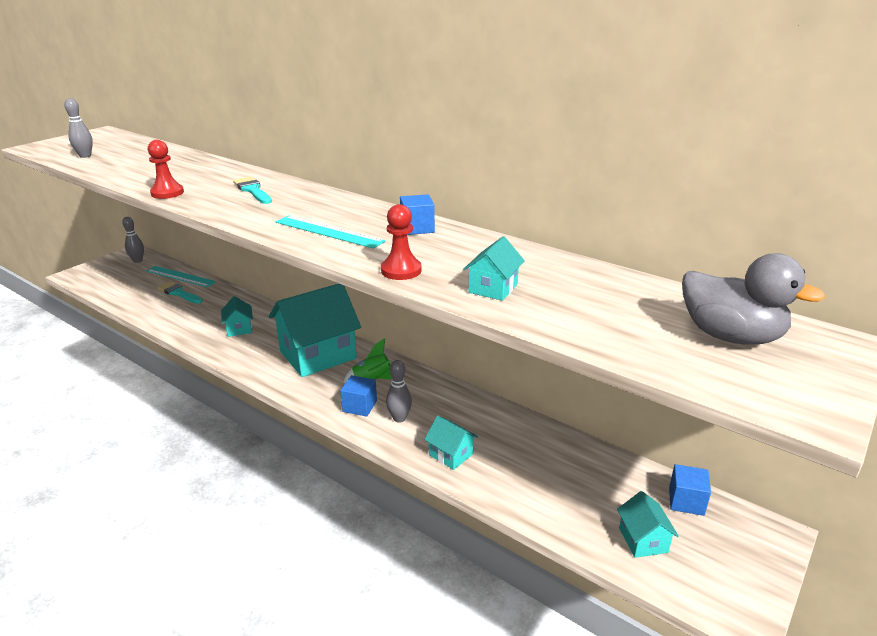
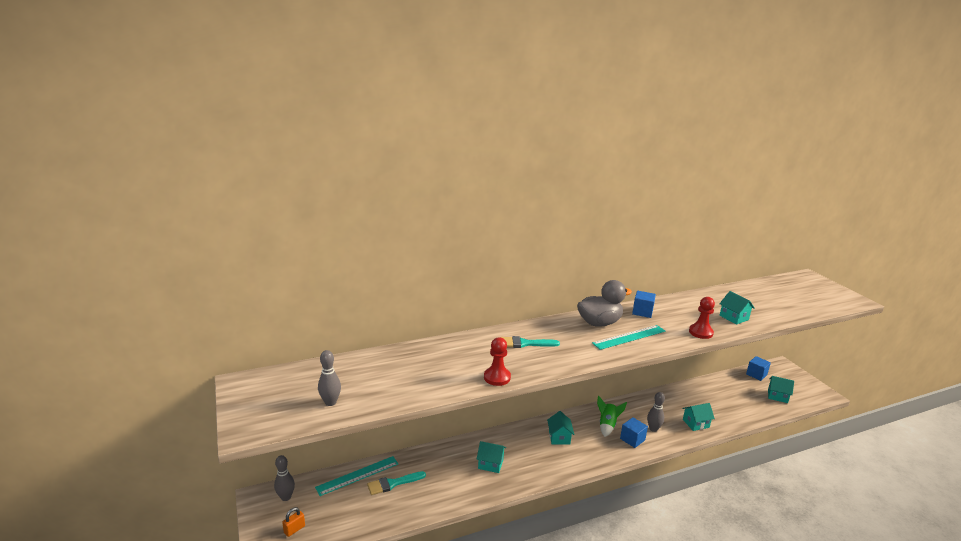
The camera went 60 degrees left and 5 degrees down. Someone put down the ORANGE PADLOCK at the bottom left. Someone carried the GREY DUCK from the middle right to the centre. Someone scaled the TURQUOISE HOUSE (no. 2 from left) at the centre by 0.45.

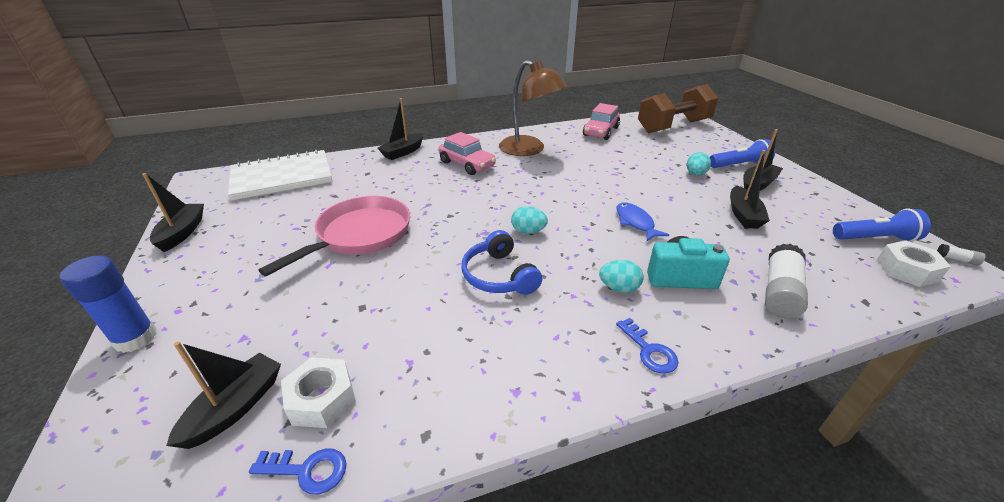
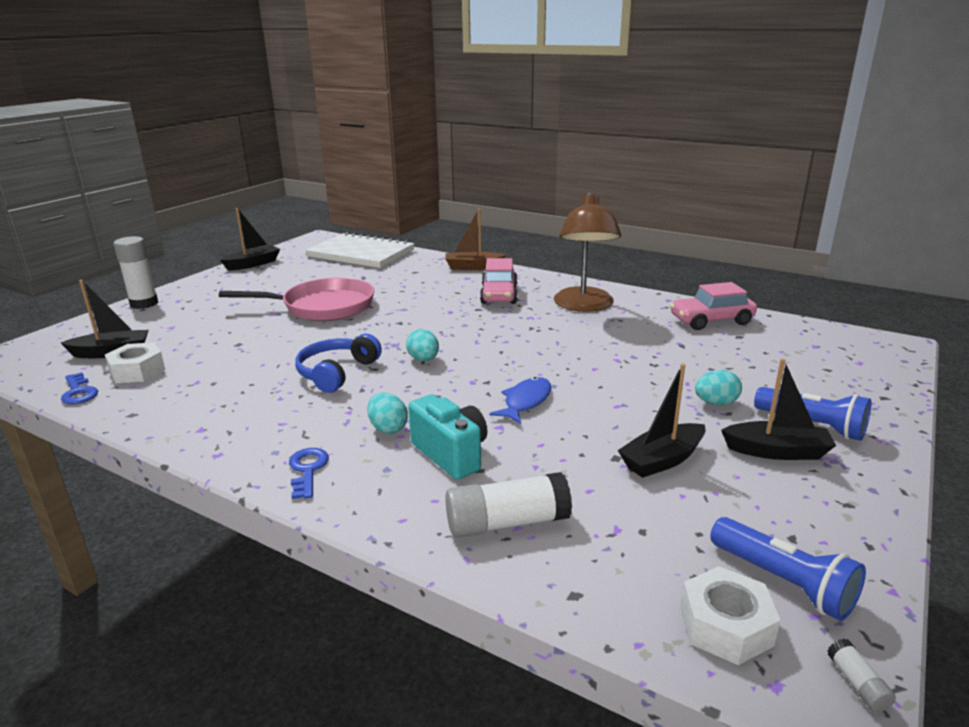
The camera went 50 degrees right and 10 degrees down. Someone took away the BROWN DUMBBELL at the top right. Someone repainted the BLUE GLUE STICK at the middle left, which became the WHITE GLUE STICK (no. 1 from left) at the middle left. Someone repainted the BLACK BOAT (no. 3 from left) at the top centre, which became the BROWN BOAT at the top centre. Someone rotated the BLUE KEY (no. 2 from left) at the bottom centre by 150 degrees clockwise.

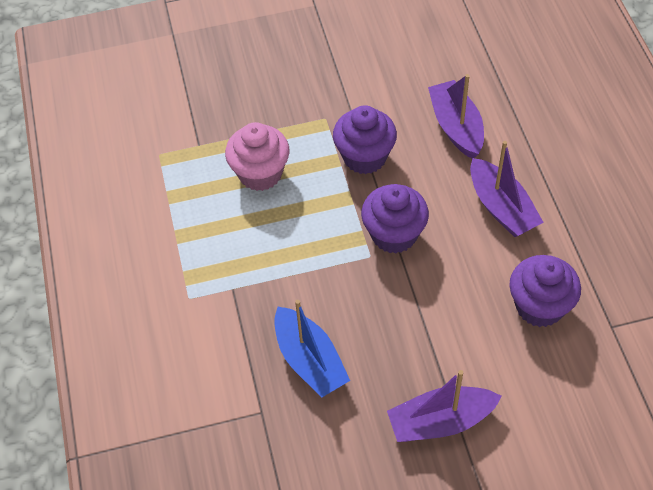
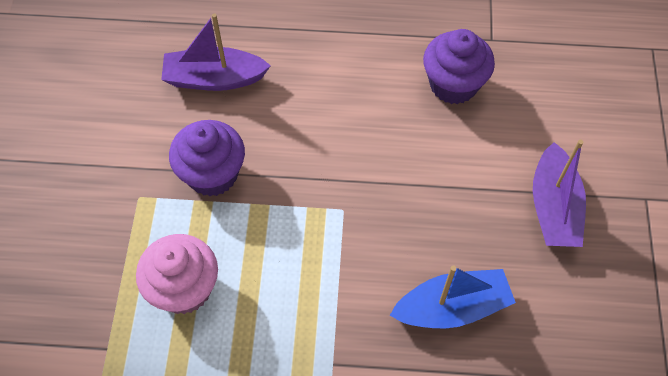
The camera went 75 degrees left and 5 degrees up. Someone took away the PURPLE CUPCAKE (no. 2 from left) at the centre. Someone took away the PURPLE BOAT (no. 3 from left) at the middle right.

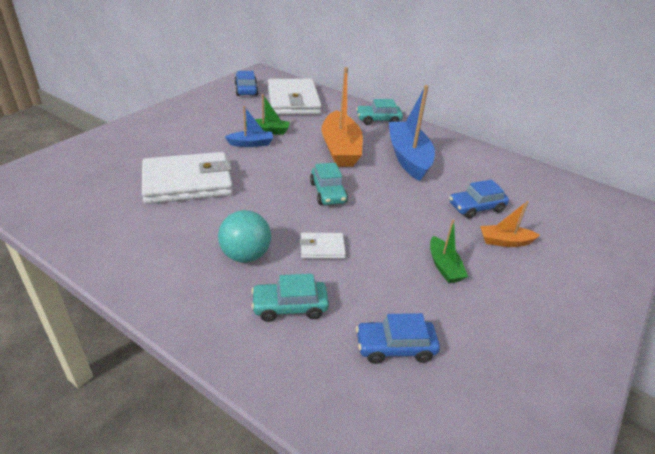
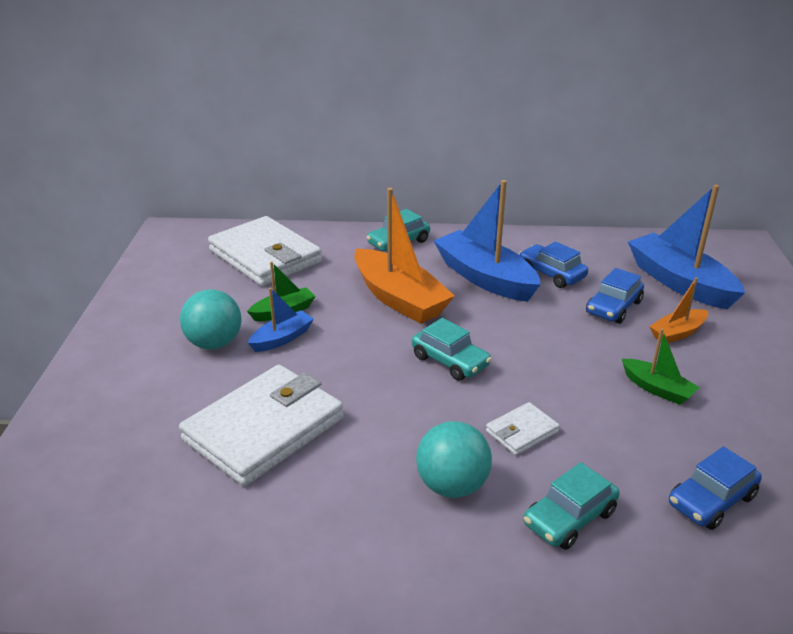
The camera went 30 degrees left and 5 degrees down. Someone put down the TURQUOISE BALL (no. 1 from left) at the middle left. Someone put down the BLUE BOAT (no. 3 from left) at the middle right. Someone carried the BLUE CAR (no. 1 from left) from the top centre to the middle right.

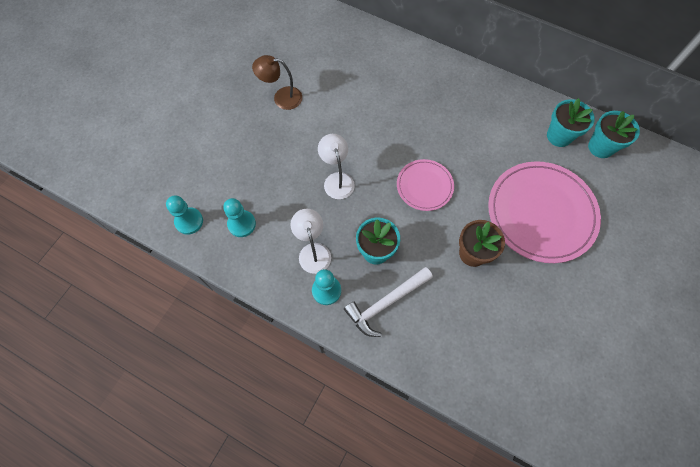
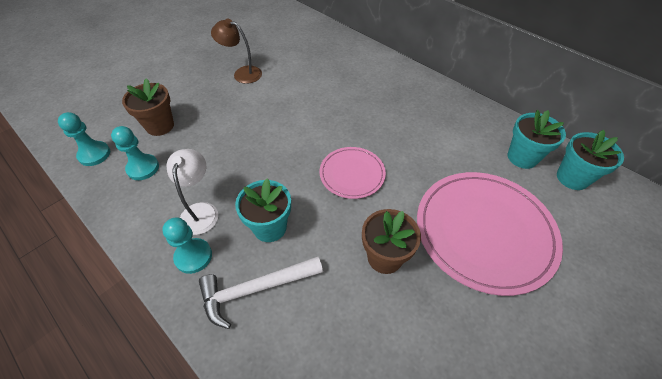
The camera went 15 degrees right and 15 degrees down. Someone took away the WHITE LAMP (no. 2 from left) at the centre. Someone put down the BROWN FLOWER POT (no. 1 from left) at the top left.

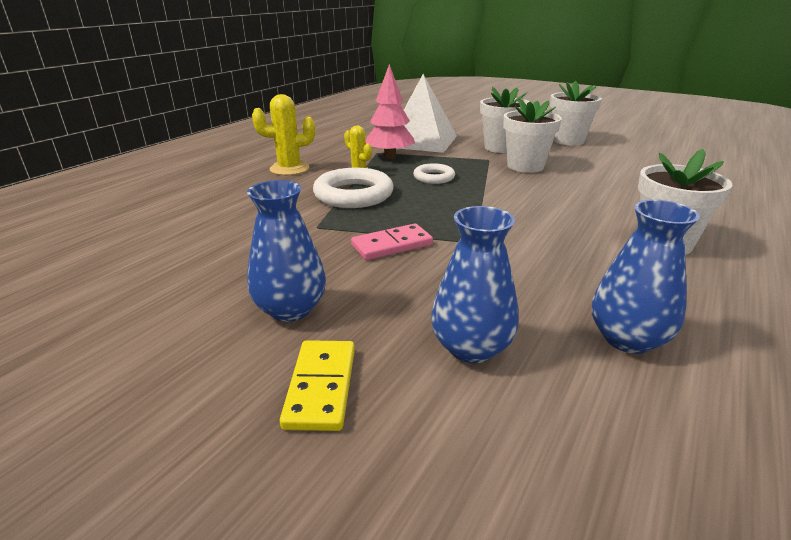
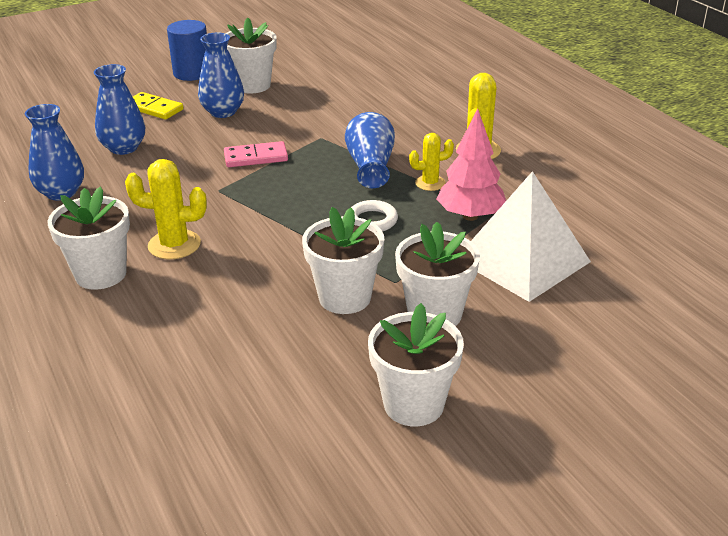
The camera went 120 degrees right and 5 degrees up. Someone put down the YELLOW CACTUS (no. 1 from left) at the middle left. Someone put down the BLUE CYLINDER at the top left. Someone put down the WHITE FLOWER POT (no. 2 from left) at the top centre. Someone swapped the WHITE RING (no. 1 from left) at the centre for the BLUE VASE (no. 4 from left) at the top centre. Someone rotated the PINK DOMINO at the centre by 75 degrees clockwise.

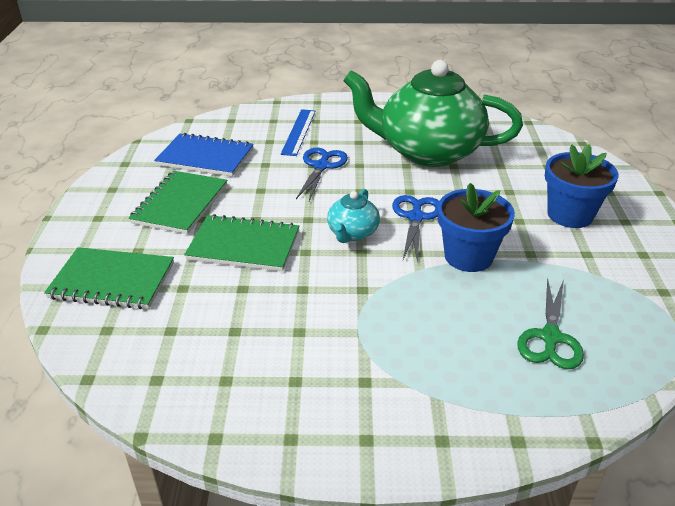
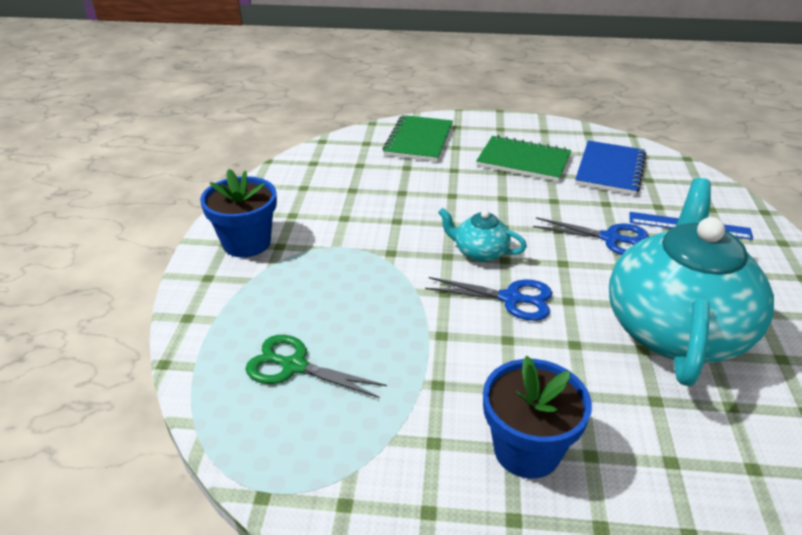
The camera went 95 degrees right and 0 degrees up. Someone took away the GREEN NOTEBOOK (no. 3 from left) at the centre. Someone carried the BLUE FLOWER POT (no. 1 from left) from the middle right to the middle left. Someone repainted the GREEN TEAPOT at the top centre, which became the TURQUOISE TEAPOT (no. 2 from left) at the middle right.

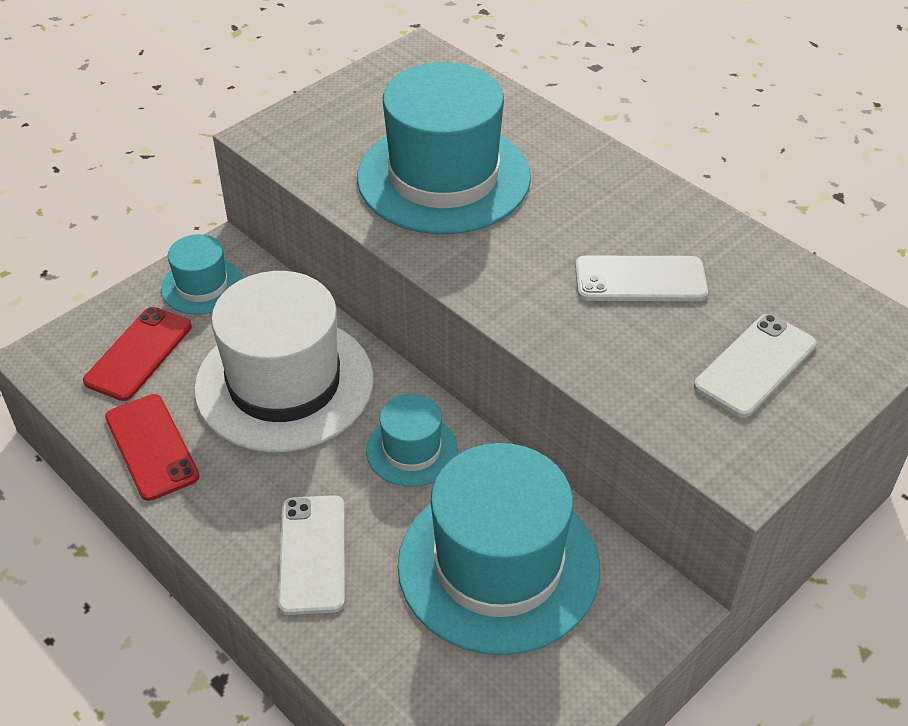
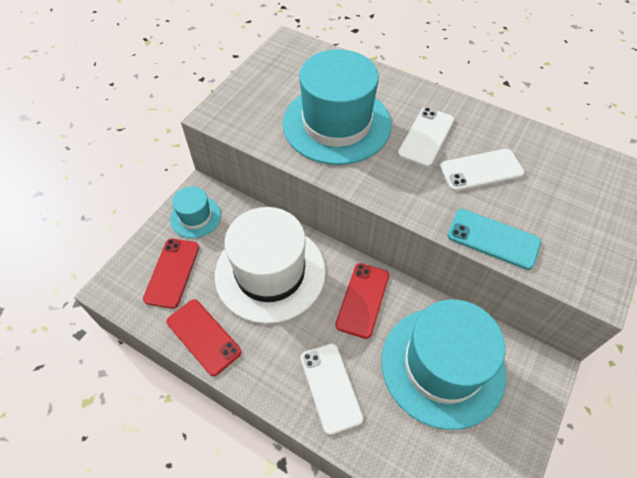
The camera went 15 degrees left and 10 degrees up. Someone put down the TURQUOISE PHONE at the middle right. Someone carried the WHITE PHONE (no. 3 from left in the first image) from the middle right to the top right. Someone swapped the TURQUOISE HAT (no. 2 from left) at the centre for the RED PHONE (no. 3 from left) at the centre.

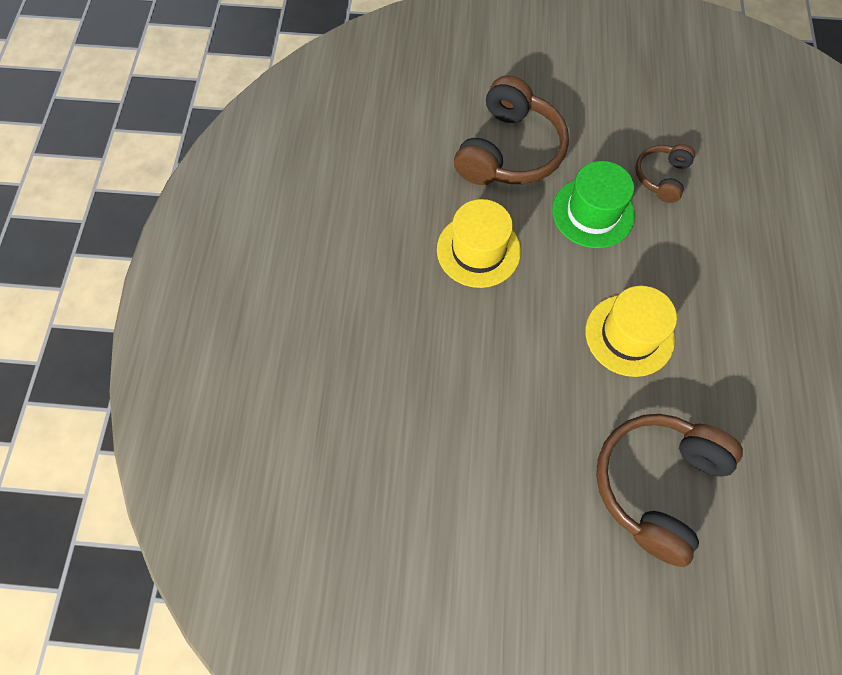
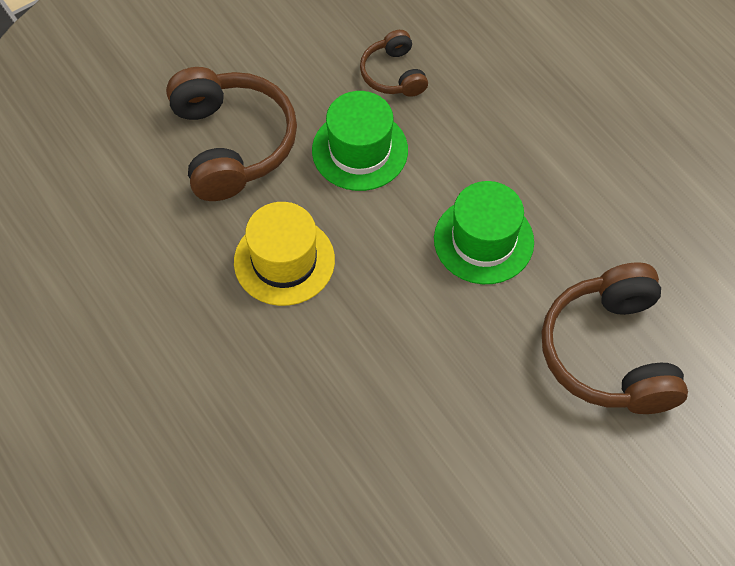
The camera went 40 degrees left and 5 degrees down. Someone repainted the YELLOW HAT (no. 2 from left) at the middle right, which became the GREEN HAT (no. 2 from left) at the centre.

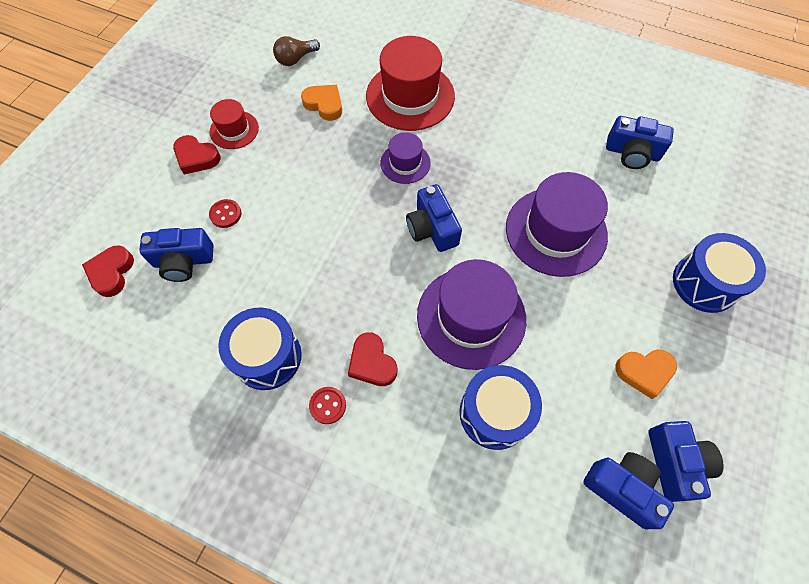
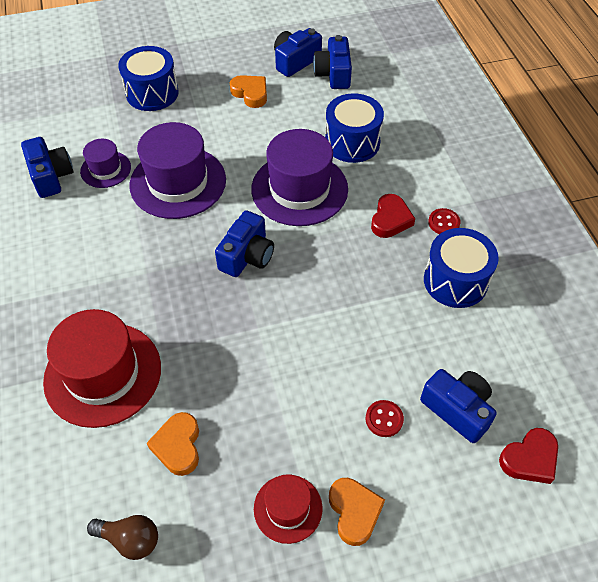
The camera went 130 degrees left and 10 degrees down. Someone carried the PURPLE HAT (no. 1 from left) from the top centre to the top left. Someone repainted the RED HEART (no. 2 from left) at the top left, which became the ORANGE HEART (no. 3 from left) at the bottom centre.

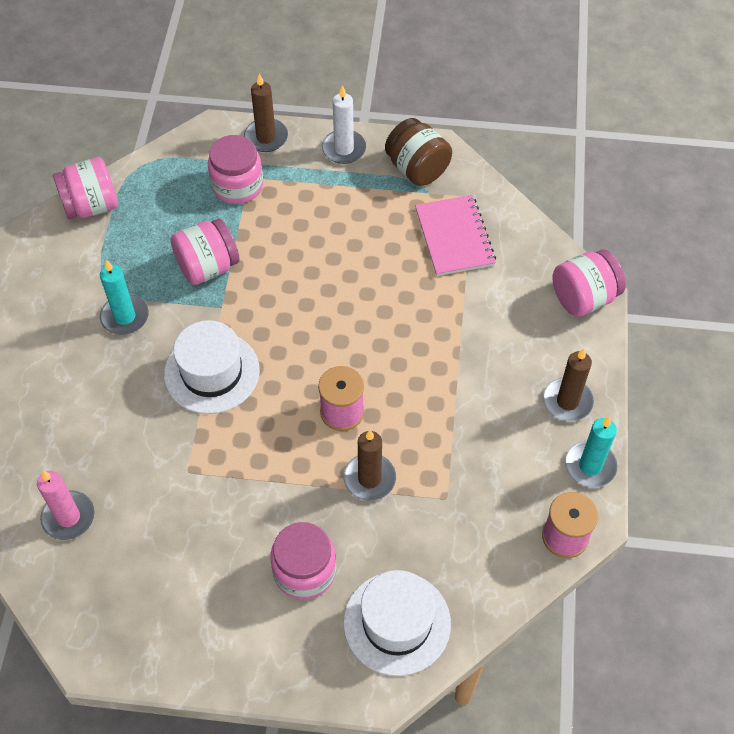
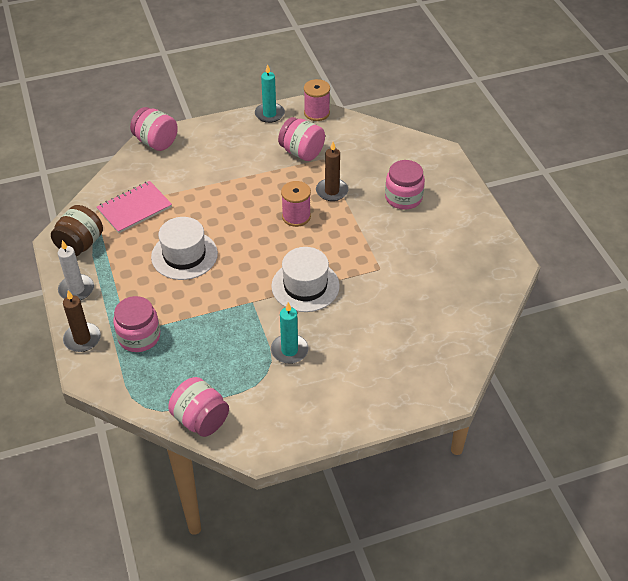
The camera went 115 degrees left and 10 degrees down. Someone took away the PINK CANDLE at the bottom left. Someone took away the BROWN CANDLE (no. 3 from left) at the middle right. Someone carried the PINK JAR (no. 2 from left in the first image) from the middle left to the top centre. Someone carried the WHITE HAT (no. 2 from left in the first image) from the bottom centre to the middle left.

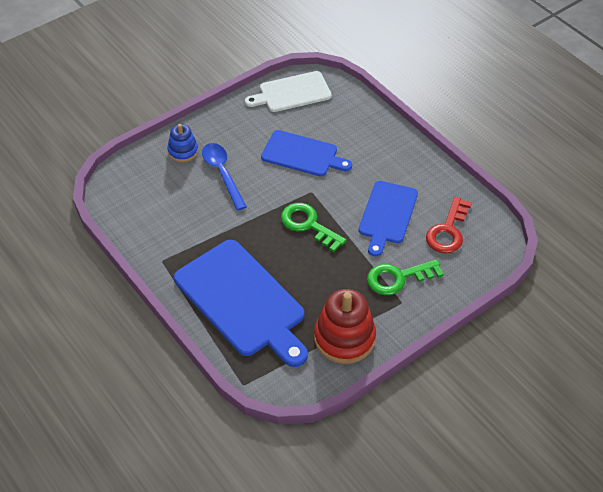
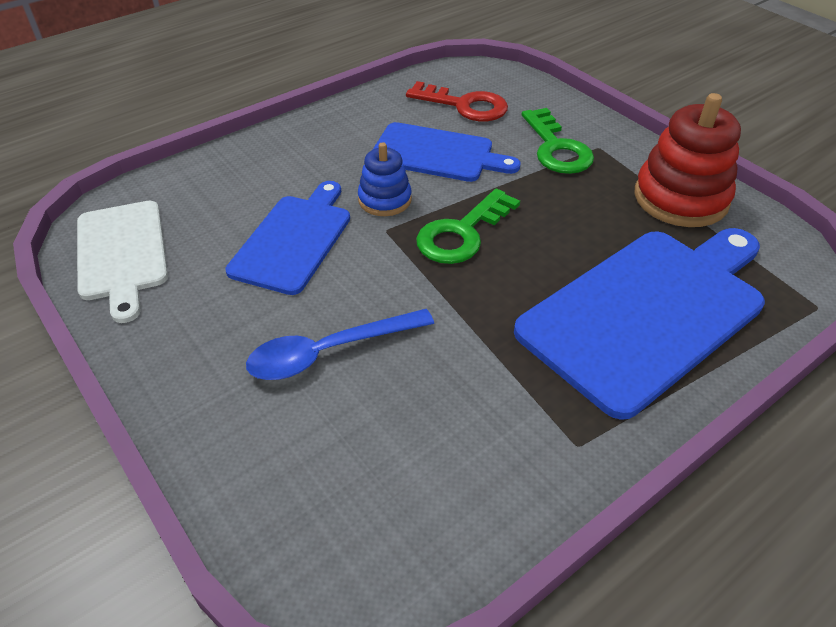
The camera went 90 degrees left and 5 degrees down. Someone carried the BLUE STACKING TOY from the top left to the top centre.

